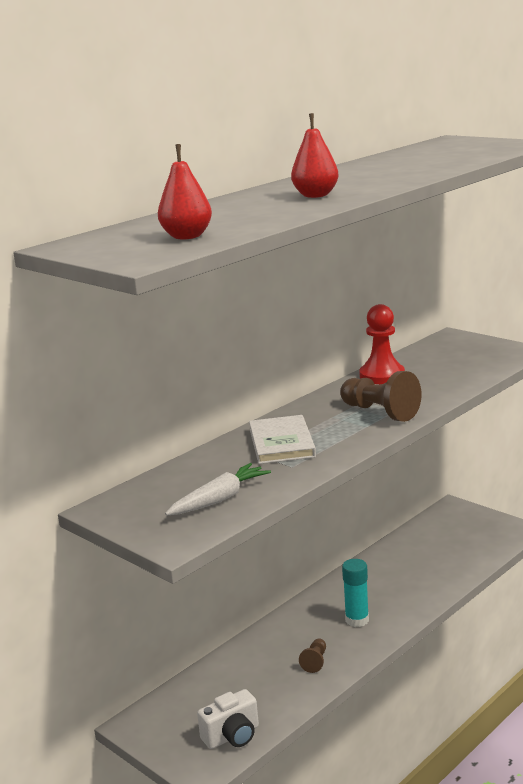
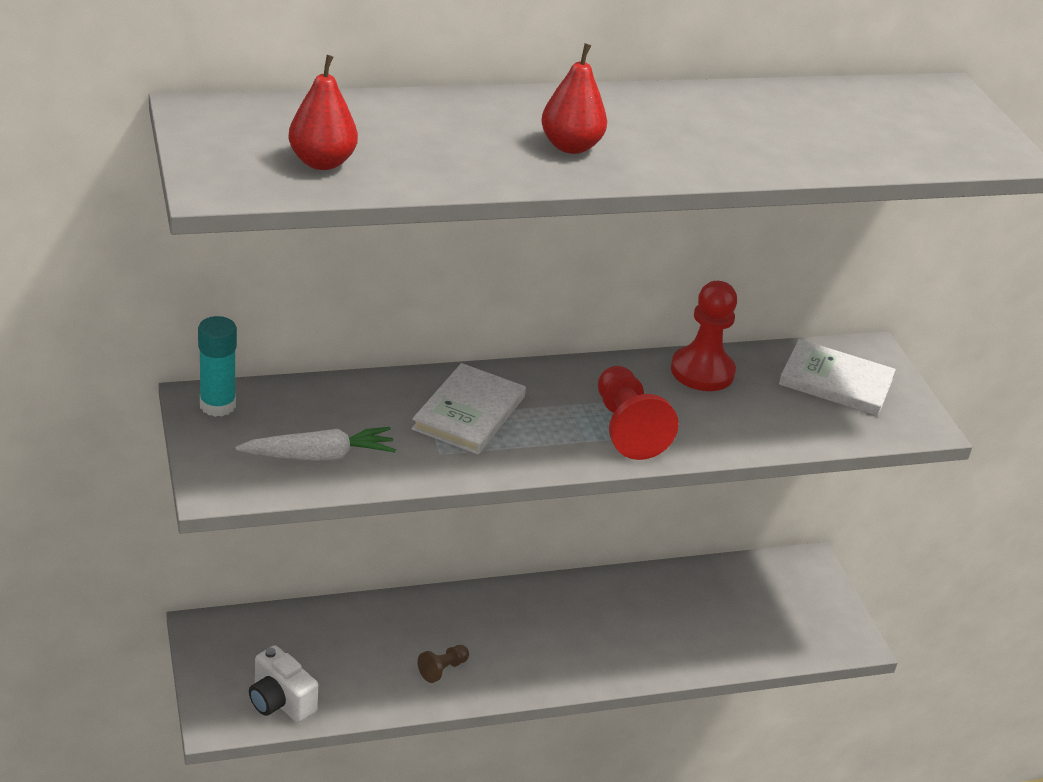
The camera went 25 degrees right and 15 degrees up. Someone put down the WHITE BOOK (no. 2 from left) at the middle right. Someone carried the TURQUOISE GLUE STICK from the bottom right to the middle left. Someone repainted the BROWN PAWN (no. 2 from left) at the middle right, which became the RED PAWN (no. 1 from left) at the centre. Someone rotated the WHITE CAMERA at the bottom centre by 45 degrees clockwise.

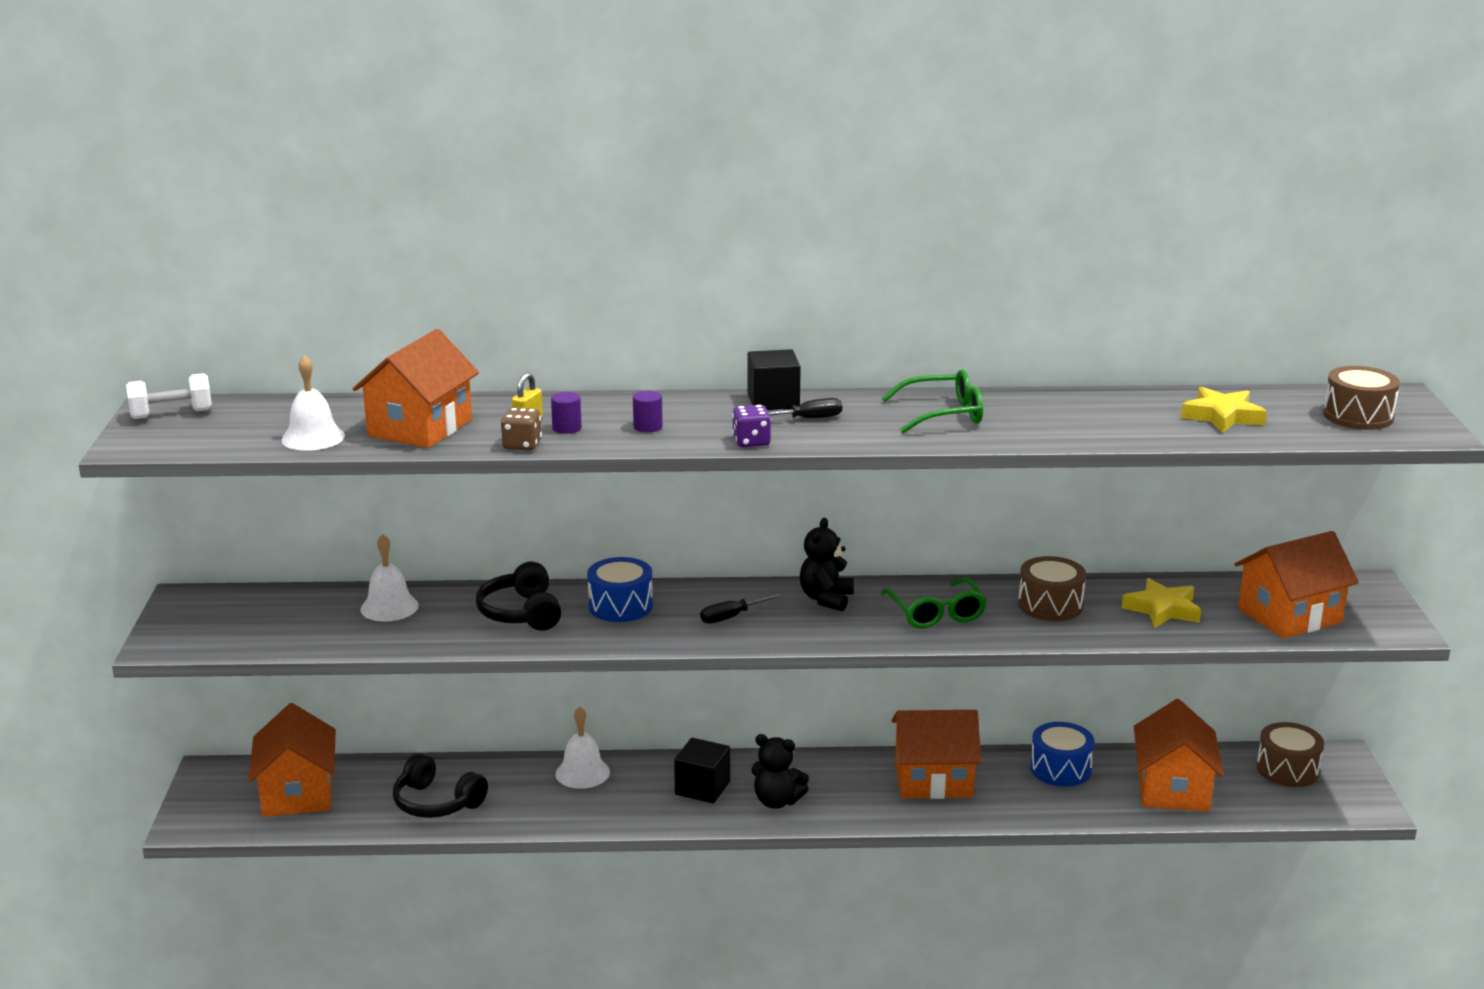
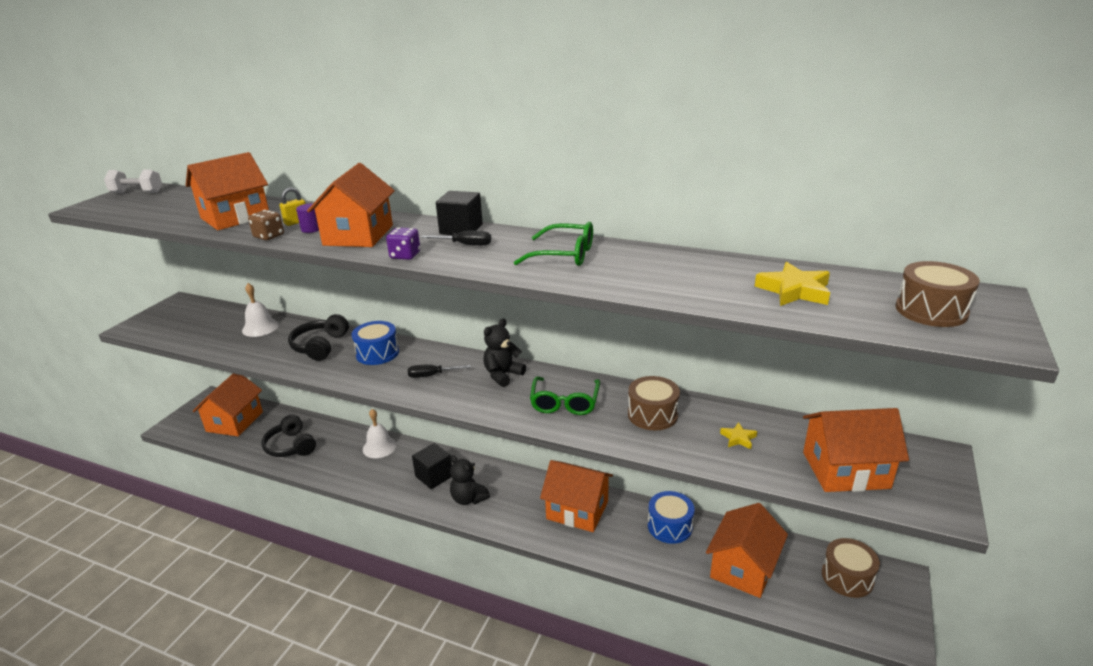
The camera went 25 degrees right and 5 degrees up. Someone took away the WHITE BELL (no. 1 from left) at the middle left. Someone swapped the PURPLE CYLINDER (no. 2 from left) at the centre for the ORANGE HOUSE (no. 3 from left) at the top left. Someone scaled the YELLOW STAR (no. 1 from left) at the middle right by 0.57.

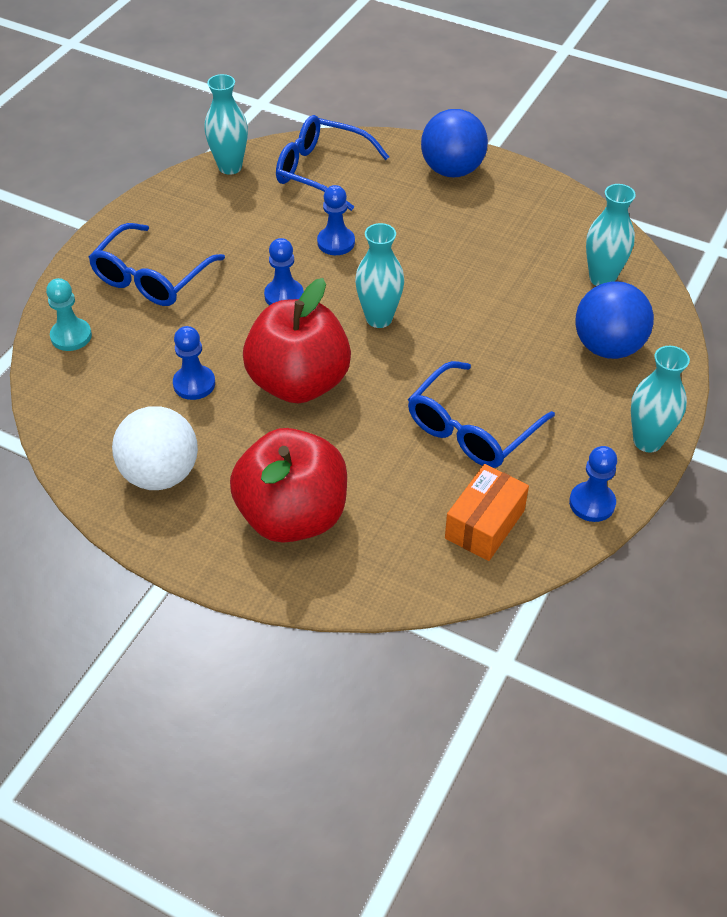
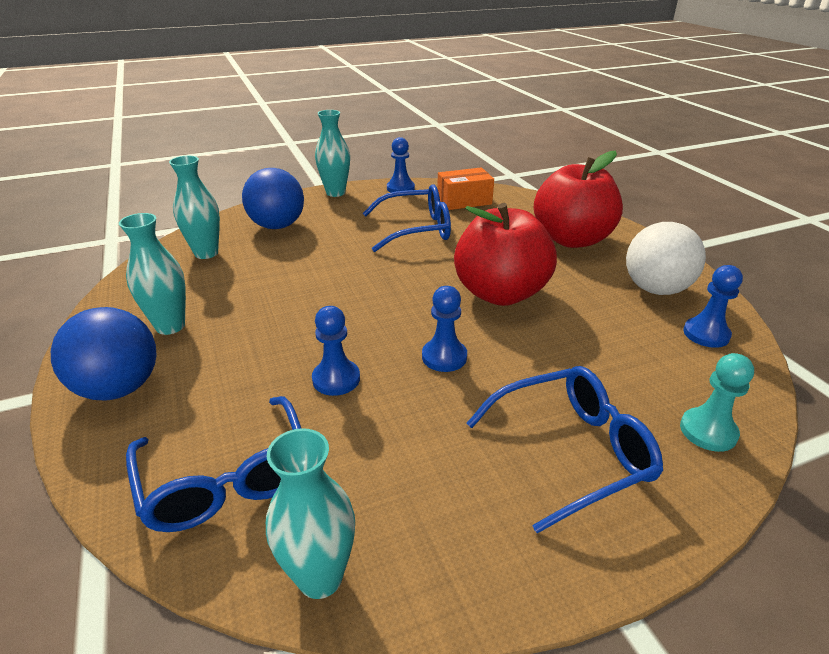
The camera went 140 degrees left and 15 degrees down. Someone carried the BLUE PAWN (no. 1 from left in the first image) from the middle left to the middle right. Someone carried the TURQUOISE VASE (no. 2 from left in the first image) from the top centre to the middle left.

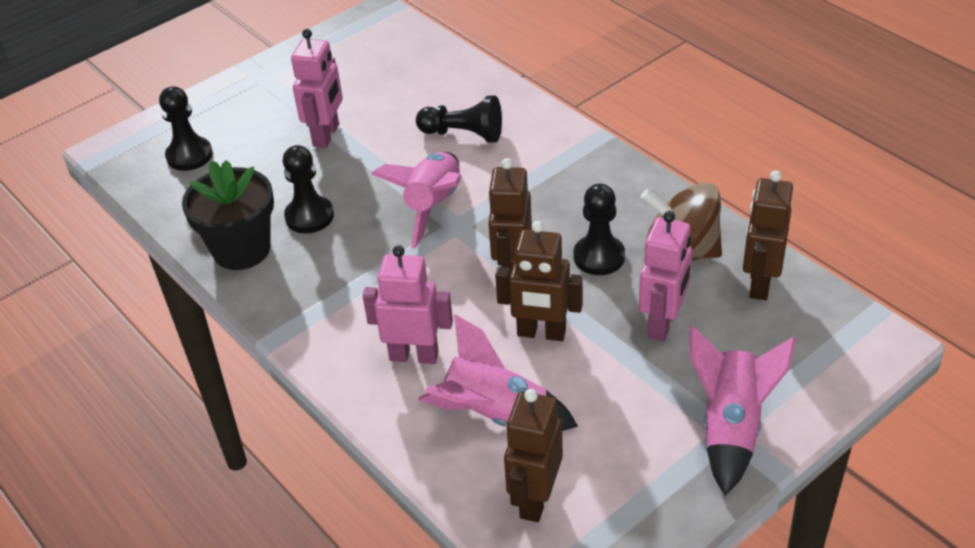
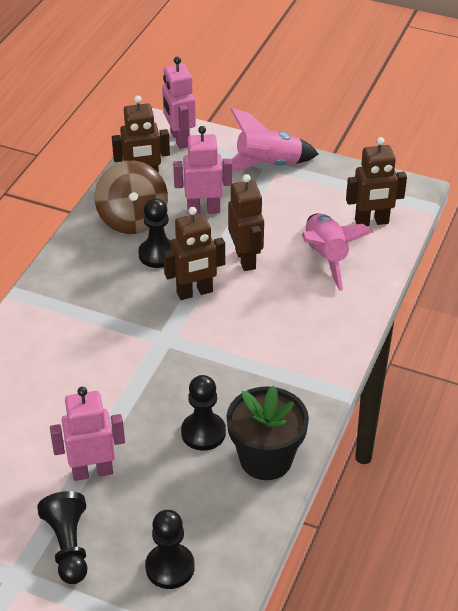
The camera went 120 degrees left and 0 degrees up. Someone took away the PINK ROCKET (no. 1 from left) at the centre. Someone carried the PINK ROBOT (no. 2 from left) from the centre to the top centre. Someone carried the BLACK PAWN (no. 3 from left in the first image) from the top centre to the bottom left.

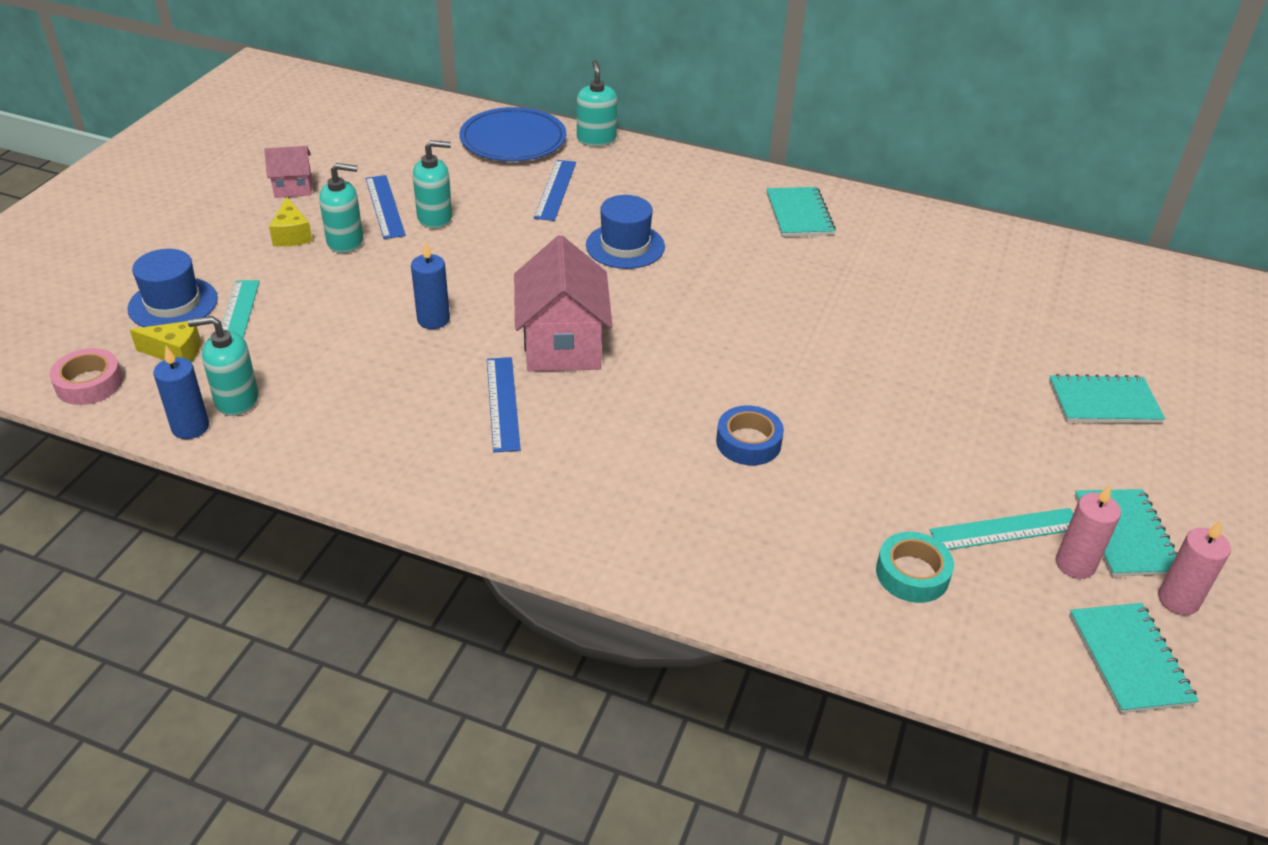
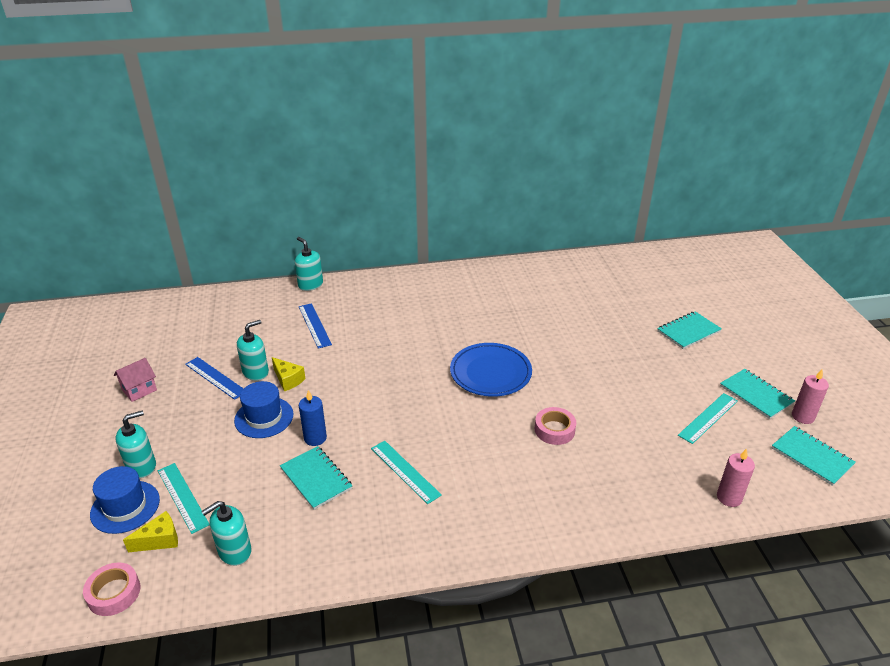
The camera went 30 degrees left and 5 degrees down. Someone took away the BLUE CANDLE (no. 1 from left) at the middle left. Someone took away the PINK HOUSE (no. 2 from left) at the centre. Someone took away the TURQUOISE TAPE at the bottom right. Someone carried the YELLOW CHEESE (no. 2 from left) from the top left to the middle left. Someone carried the TURQUOISE SOAP DISPENSER (no. 2 from left in the first image) from the top left to the bottom left. Someone carried the BLUE PLATE from the top centre to the centre. Someone carried the BLUE HAT (no. 2 from left) from the top centre to the middle left. Someone carried the TURQUOISE NOTEBOOK (no. 1 from left) from the top centre to the bottom centre. Someone carried the PINK CANDLE (no. 1 from left) from the middle right to the bottom right. Someone repainted the BLUE RULER (no. 2 from left) at the centre, which became the TURQUOISE RULER (no. 2 from left) at the bottom centre. Someone repainted the BLUE TAPE at the centre, which became the PINK TAPE (no. 2 from left) at the centre.

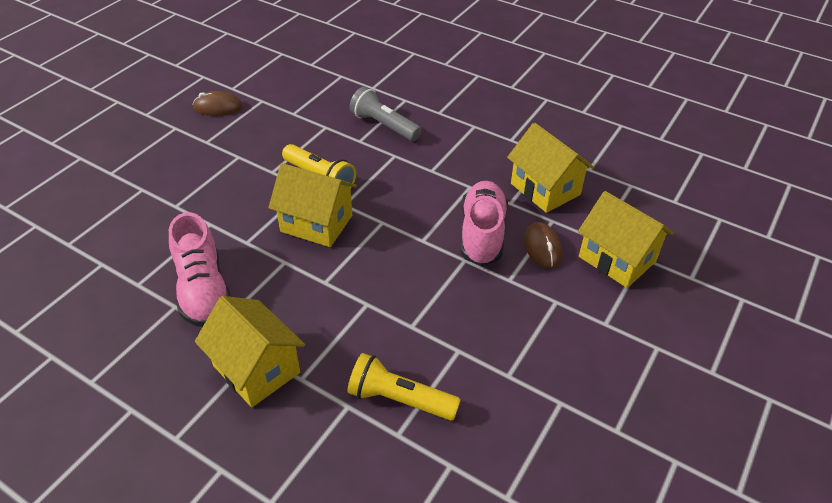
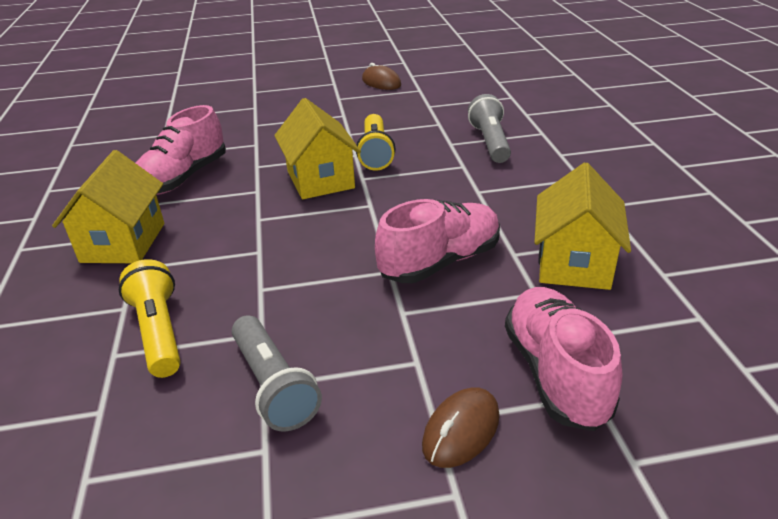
The camera went 50 degrees right and 10 degrees down. Someone put down the GREY FLASHLIGHT (no. 1 from left) at the bottom centre. Someone carried the BROWN MOUSE (no. 2 from left) from the centre to the bottom centre. Someone swapped the YELLOW HOUSE (no. 4 from left) at the middle right for the PINK SHOE (no. 3 from left) at the bottom right.

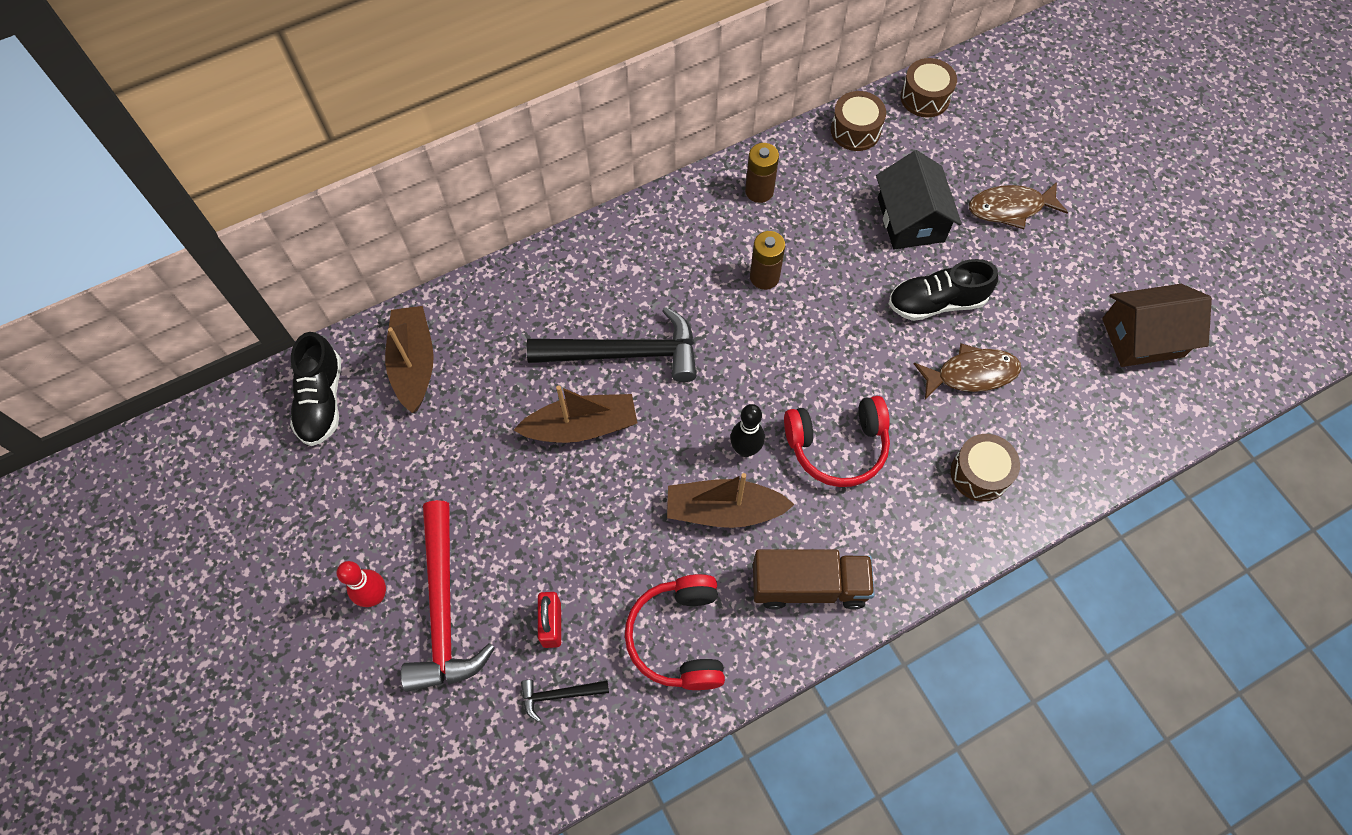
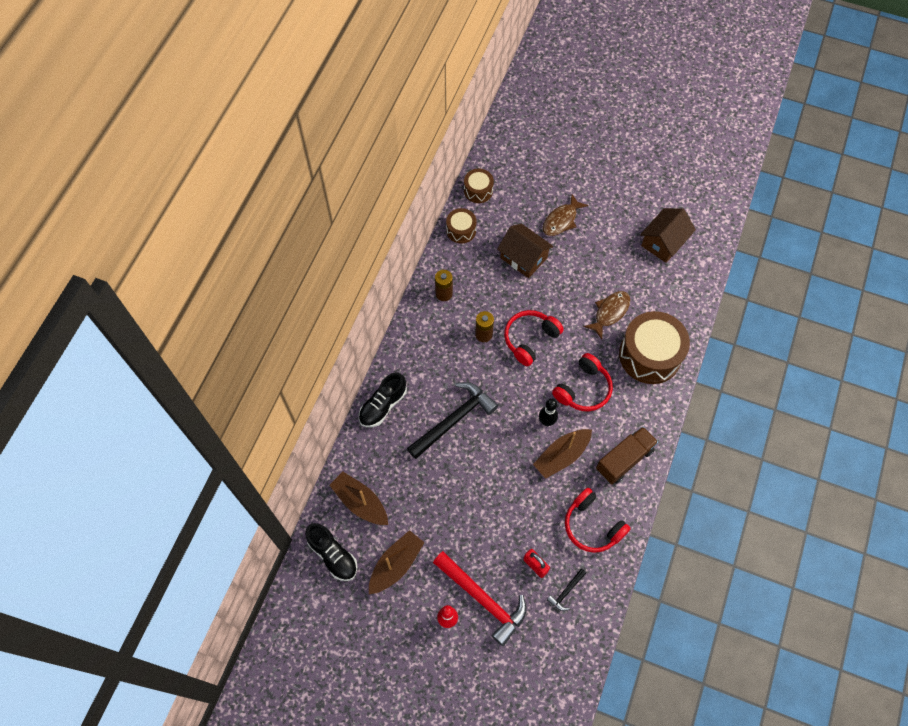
The camera went 40 degrees left and 0 degrees up. Someone put down the RED HEADPHONES (no. 1 from left) at the centre. Someone carried the BROWN BOAT (no. 2 from left) from the centre to the bottom centre. Someone carried the BLACK SHOE (no. 2 from left) from the middle right to the centre. Someone repainted the BLACK HOUSE at the top right, which became the BROWN HOUSE (no. 1 from left) at the centre. Someone scaled the BROWN DRUM (no. 3 from left) at the middle right by 1.95.

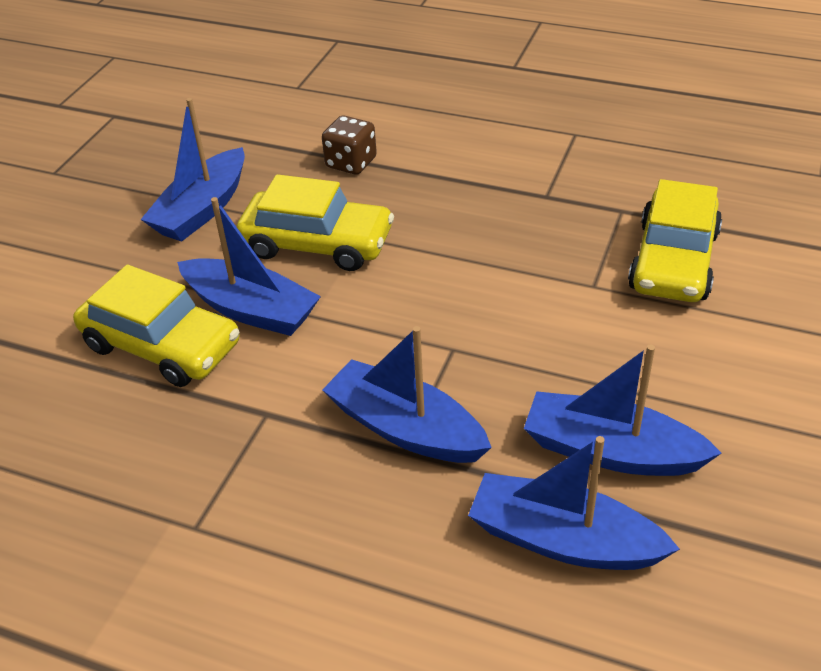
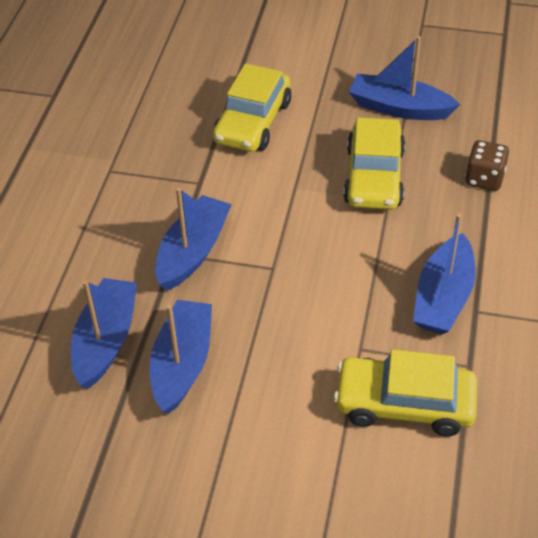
The camera went 80 degrees right and 5 degrees up. Someone carried the BLUE BOAT (no. 2 from left in the first image) from the middle left to the middle right.

